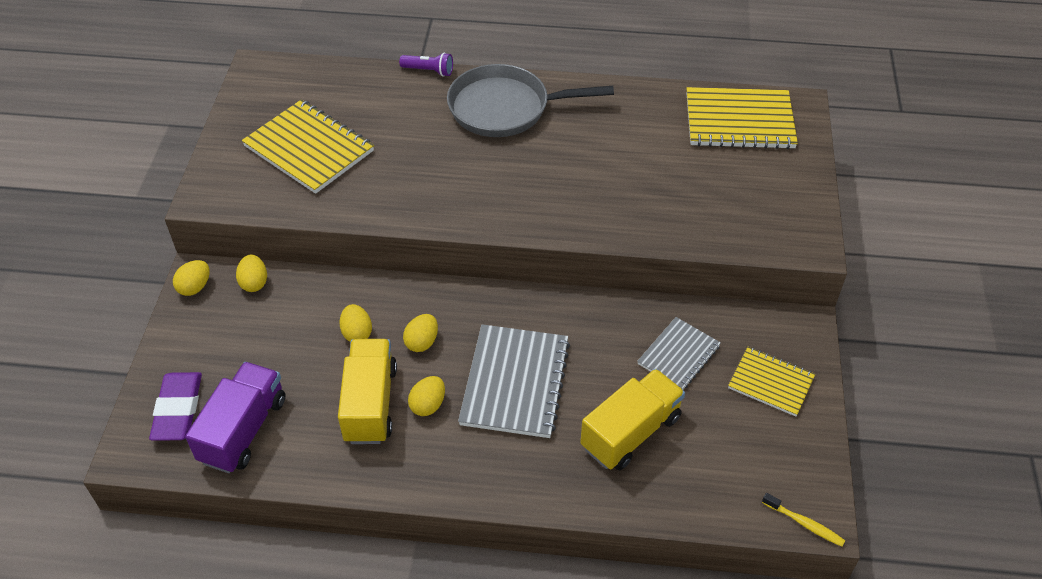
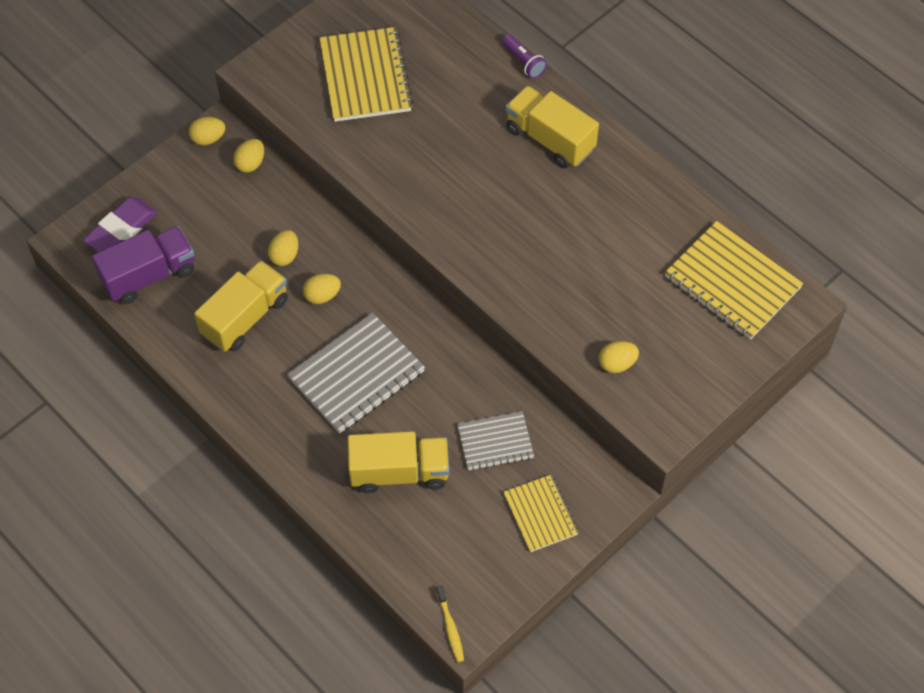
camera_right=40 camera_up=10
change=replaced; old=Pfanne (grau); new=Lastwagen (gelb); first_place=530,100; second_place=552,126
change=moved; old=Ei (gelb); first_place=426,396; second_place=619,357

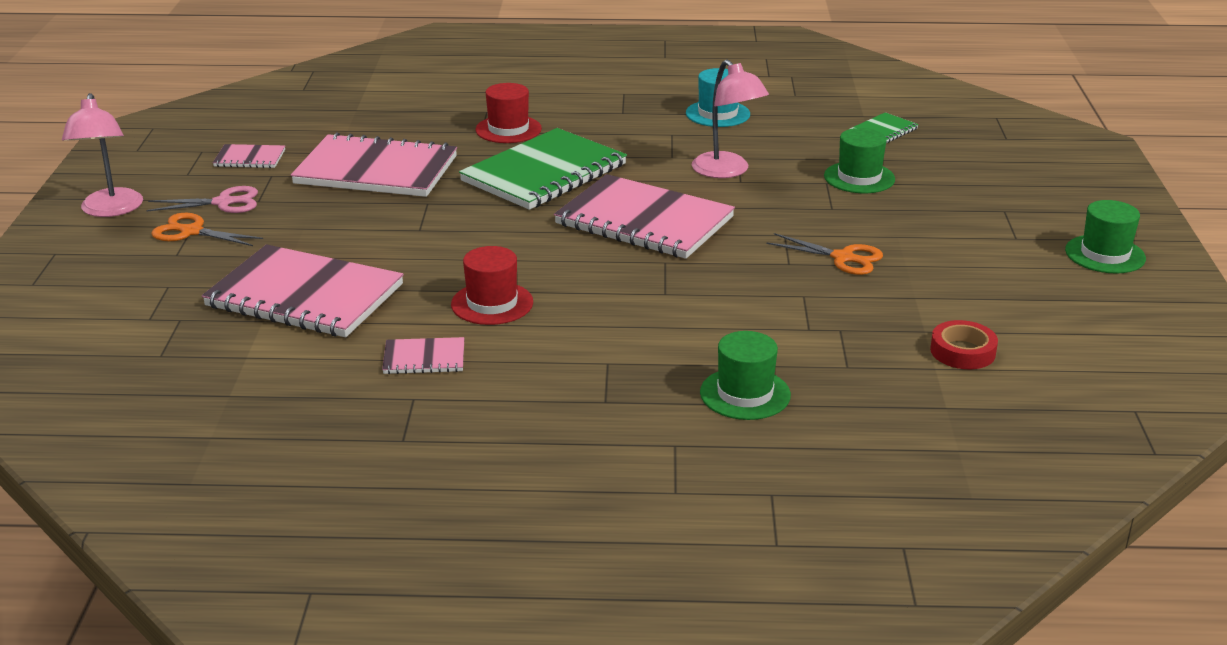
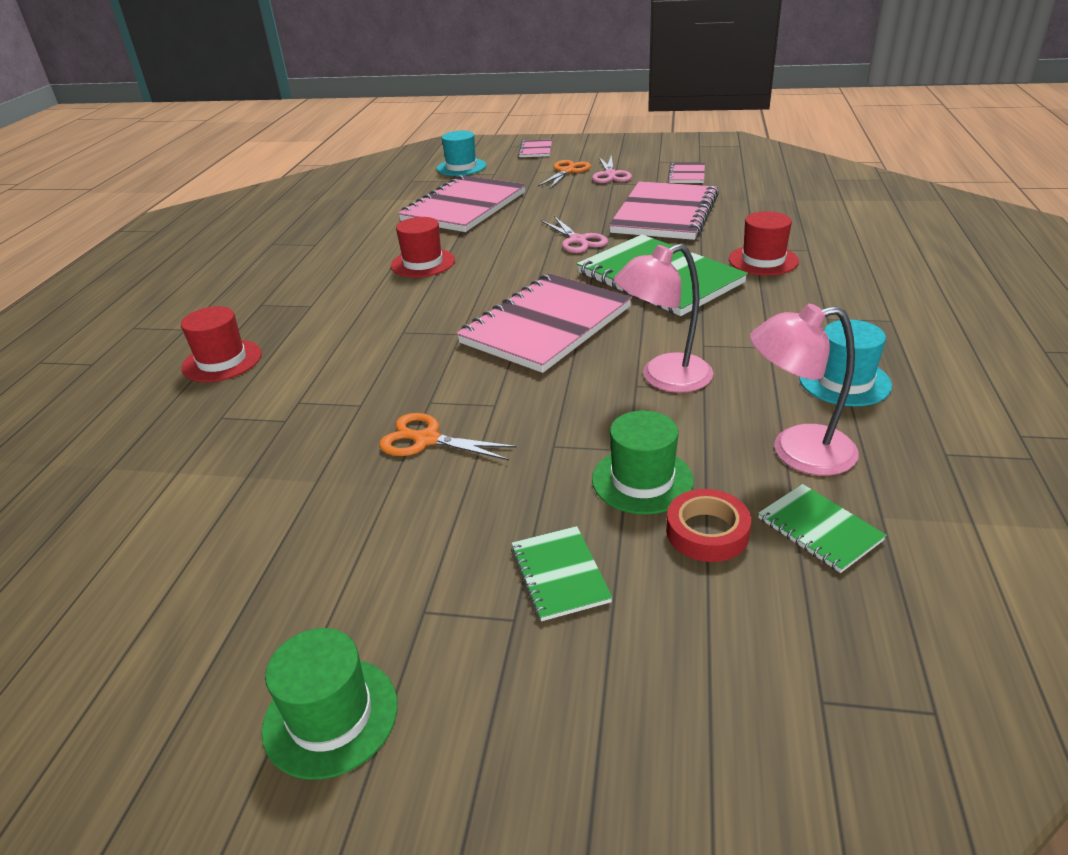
camera_right=100 camera_up=5
change=recoloured; old=Hut (grün); new=Hut (rot); first_place=745,375; second_place=221,344
change=turned; old=Schere (orange); first_place=824,254; second_place=448,436; degrees=75
change=added; new=Hut (türkis); second_place=461,153
change=added; new=Notizbuch (grün); second_place=562,573
change=moved; old=Notizbuch (rosa); first_place=423,355; second_place=535,148
change=added; new=Schere (rosa); second_place=574,234
change=moved; old=Klebeband (rot); first_place=964,344; second_place=708,525
change=moved; old=Lampe (rosa); first_place=102,155; second_place=804,389

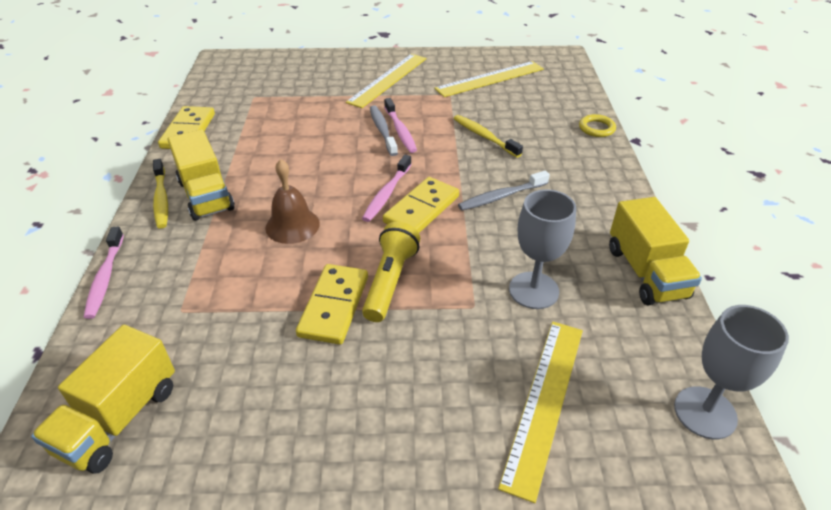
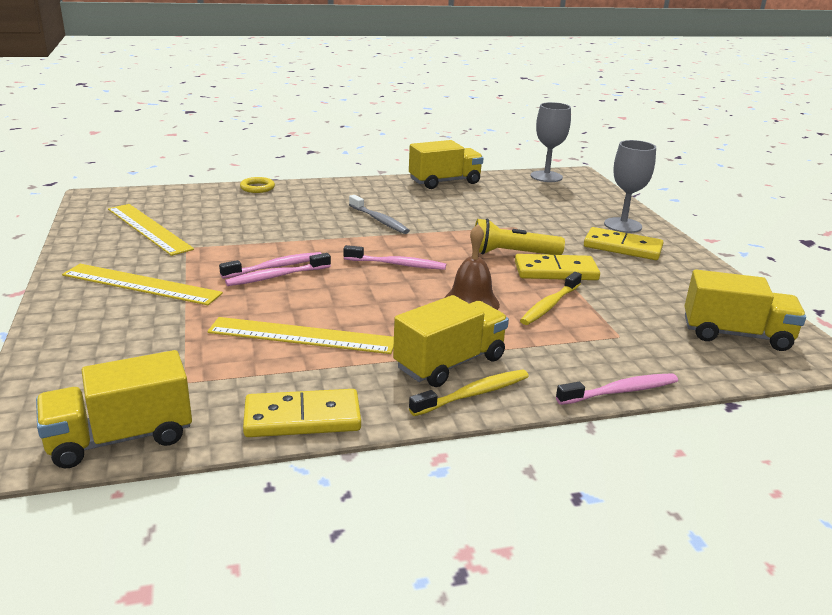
camera_right=-105 camera_up=-15
change=added; new=Lastwagen (gelb); second_place=114,409
change=moved; old=Lineal (gelb); first_place=540,412; second_place=300,335
change=recoloured; old=Zahnbürste (grau); new=Zahnbürste (rosa); first_place=384,130; second_place=278,269
change=moved; old=Zahnbürste (gelb); first_place=488,136; second_place=551,298
change=moved; old=Dominostein (gelb); first_place=421,205; second_place=624,243
change=moved; old=Kelch (grau); first_place=542,249; second_place=630,186

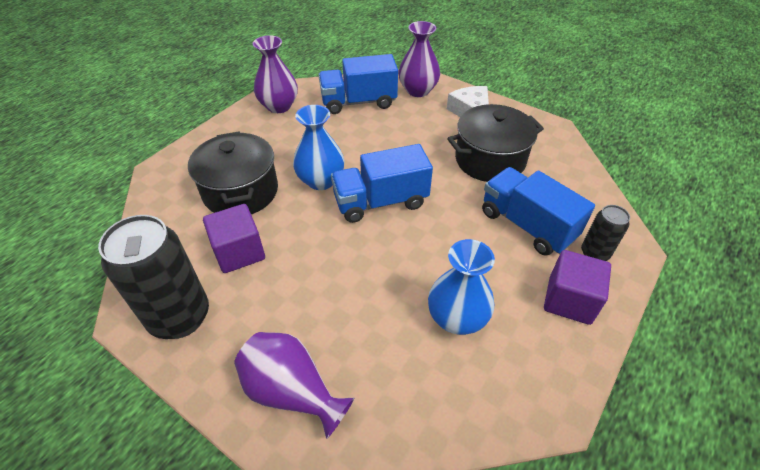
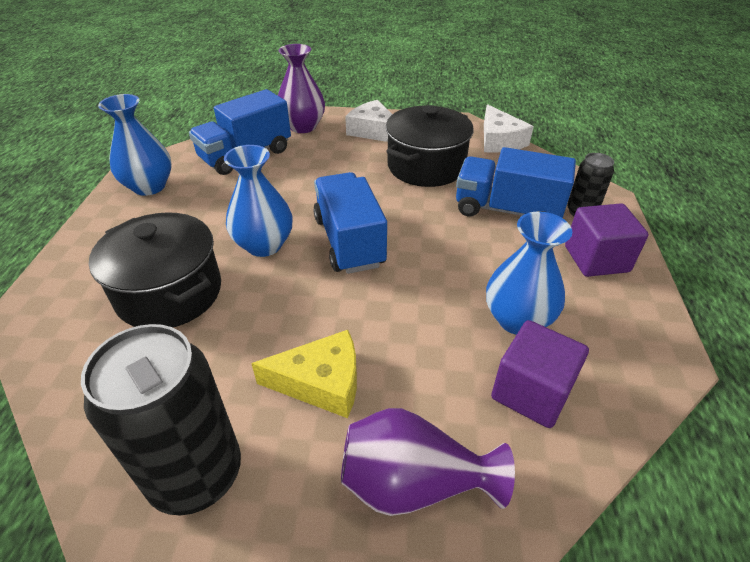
camera_right=-30 camera_up=-5
change=recoloured; old=Vase (lila); new=Vase (blau); first_place=275,74; second_place=135,145
change=added; new=Käse (gelb); second_place=304,374
change=turned; old=Lastwagen (blau); first_place=382,183; second_place=350,223; degrees=120
change=added; new=Käse (weiß); second_place=509,128
change=moved; old=Kubus (lila); first_place=234,238; second_place=540,374

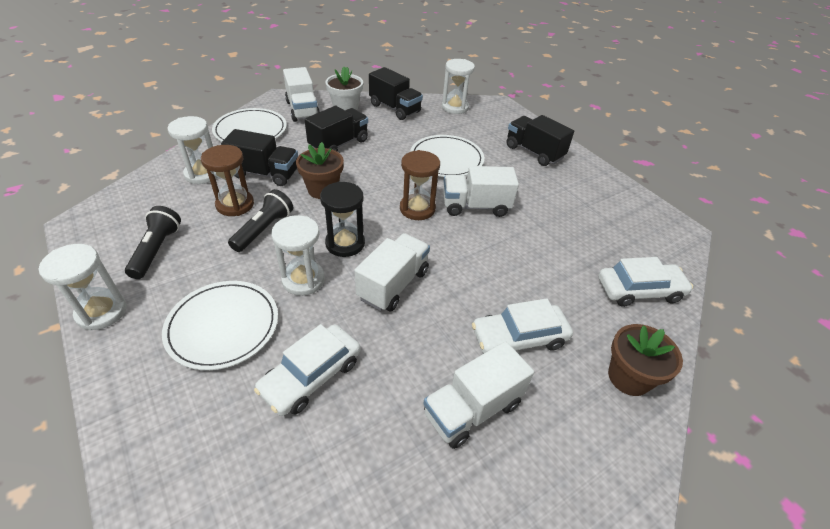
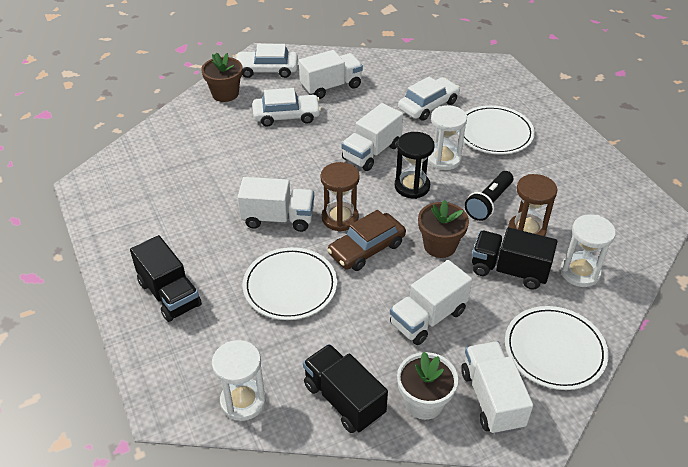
camera_right=-170 camera_up=0
change=moved; old=Auto (weiß); first_place=645,282; second_place=266,61
change=added; new=Auto (braun); second_place=366,240
change=recoloured; old=Lastwagen (schwarz); new=Lastwagen (weiß); first_place=336,129; second_place=431,302
change=removed; old=Sanduhr (weiß); first_place=83,287
change=removed; old=Taschenlampe (schwarz); first_place=153,242

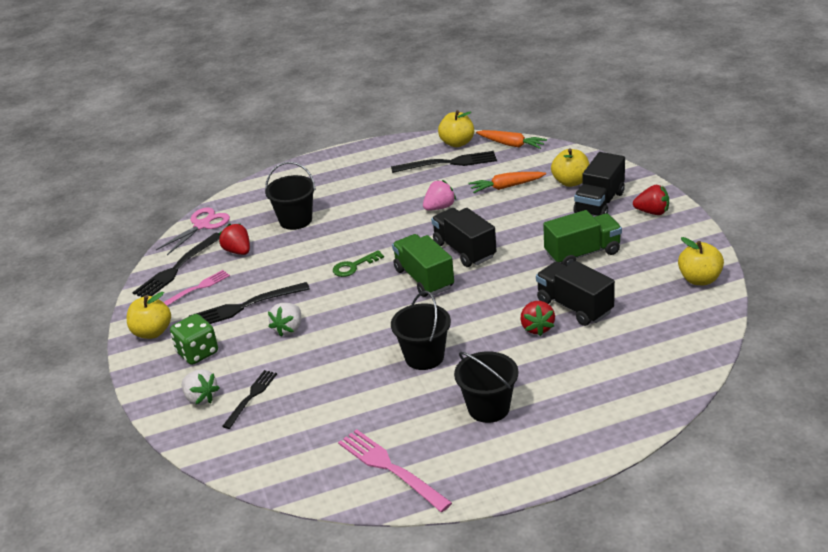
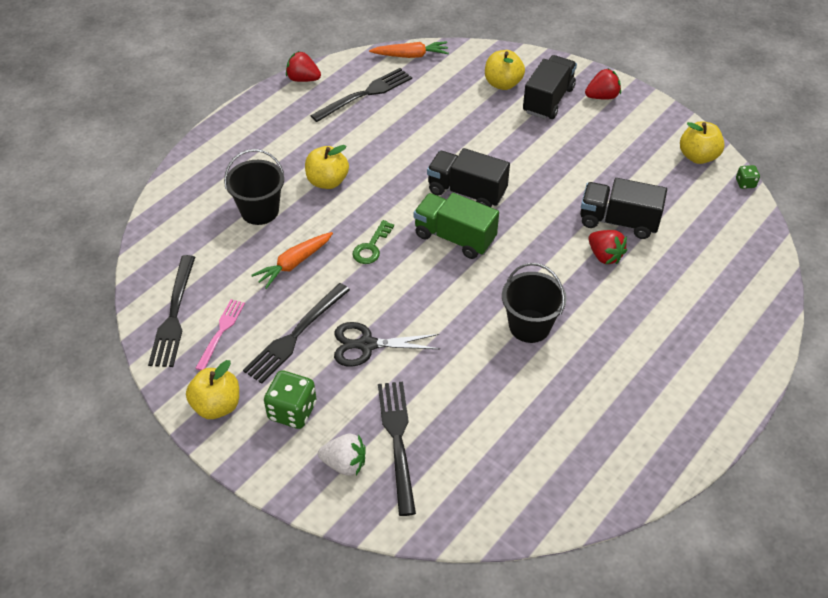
camera_right=-35 camera_up=15
change=moved; old=Karotte (orange); first_place=507,182; second_place=292,260
change=moved; old=Erdbeere (rot); first_place=234,239; second_place=303,66
change=moved; old=Apfel (gelb); first_place=456,128; second_place=327,167
change=replaced; old=Erdbeere (weiß); new=Schere (schwarz); first_place=284,320; second_place=387,344
change=resized; old=Gabel (schwarz); first_place=249,399; second_place=397,448; factor=1.55
change=turned; old=Lastwagen (schwarz); first_place=599,184; second_place=550,87; degrees=-150
change=added; new=Spielwürfel (grün); second_place=748,177
change=removed; old=Schere (rosa); first_place=193,231
change=removed; old=Gabel (rosa); first_place=395,470
change=removed; old=Erdbeere (rosa); first_place=439,195
change=removed; old=Eimer (schwarz); first_place=486,387
change=removed; old=Lastwagen (grün); first_place=582,238

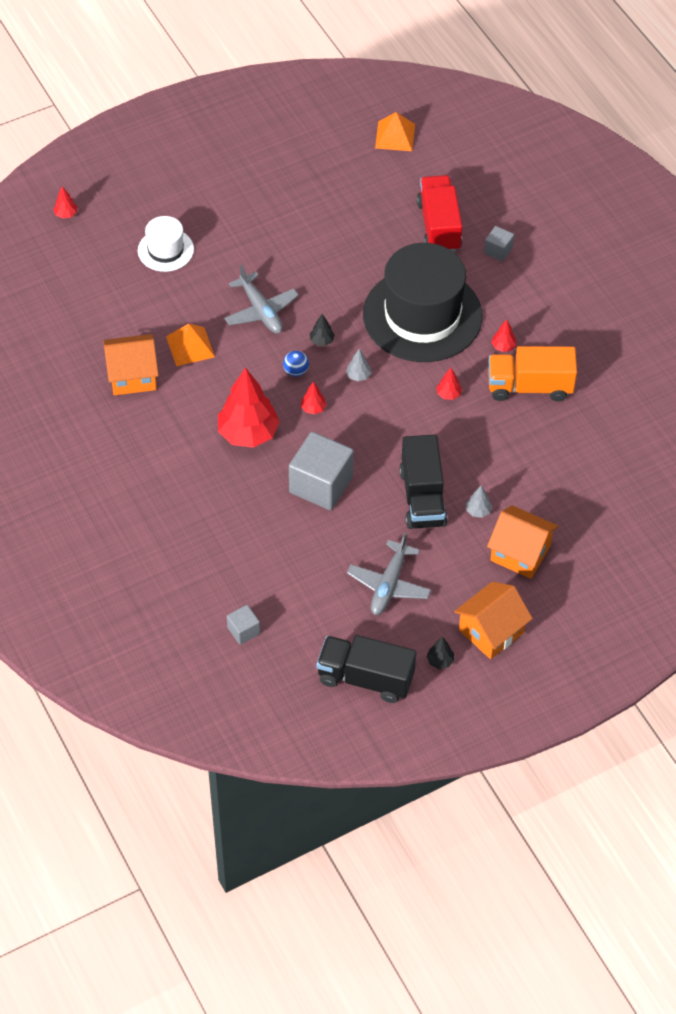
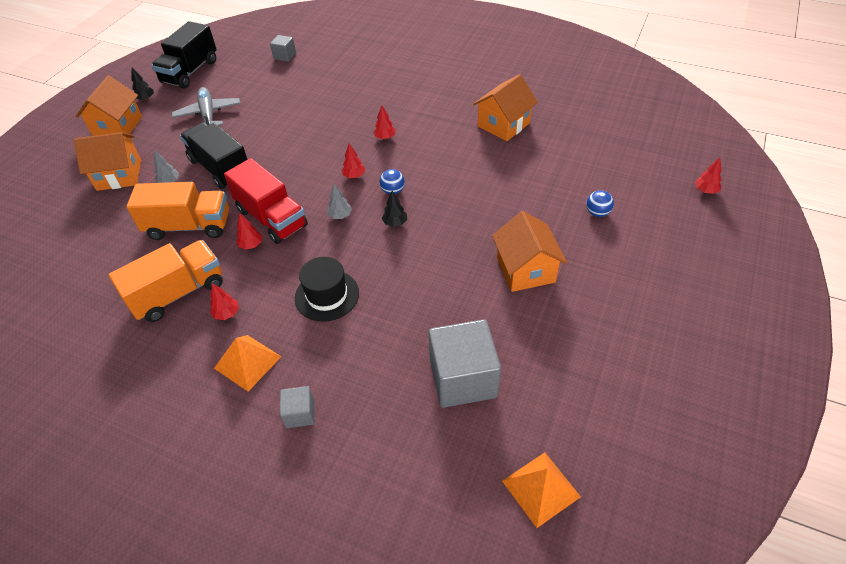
camera_right=145 camera_up=-5
change=added; new=Lastwagen (orange); second_place=177,211
change=turned; old=Lastwagen (schwarz); first_place=366,669; second_place=184,54; degrees=135
change=moved; old=Pyramide (orange); first_place=190,345; second_place=248,363
change=moved; old=Lastwagen (rot); first_place=439,213; second_place=266,201
change=resized; old=Hut (schwarz); first_place=423,302; second_place=327,289; factor=0.48
change=resized; old=Baum (rot); first_place=249,407; second_place=384,122; factor=0.42
change=moved; old=Kubus (grau); first_place=321,471; second_place=465,363
change=added; new=Haus (orange); second_place=529,251
change=replaced; old=Hut (weiß); new=Ball (blau); first_place=166,244; second_place=600,203
change=removed; old=Flugzeug (grau); first_place=262,299

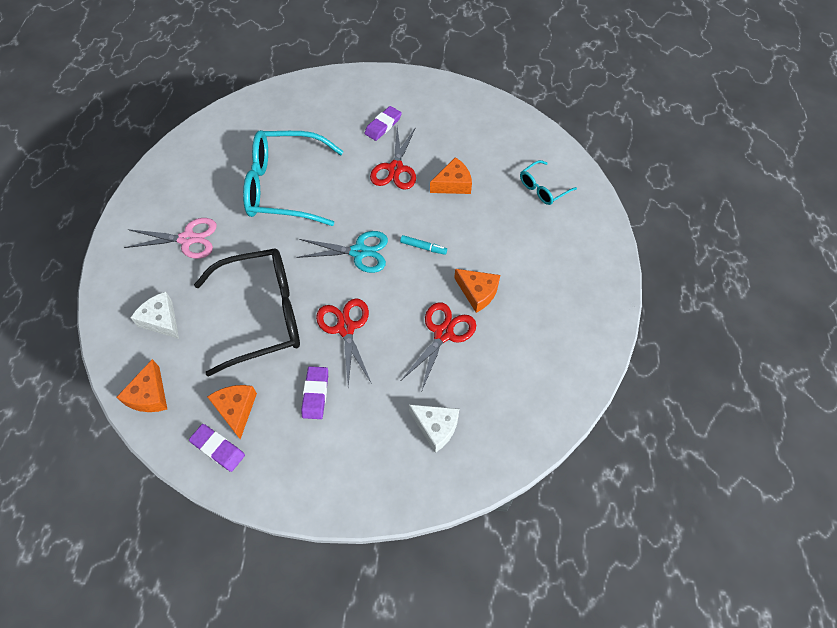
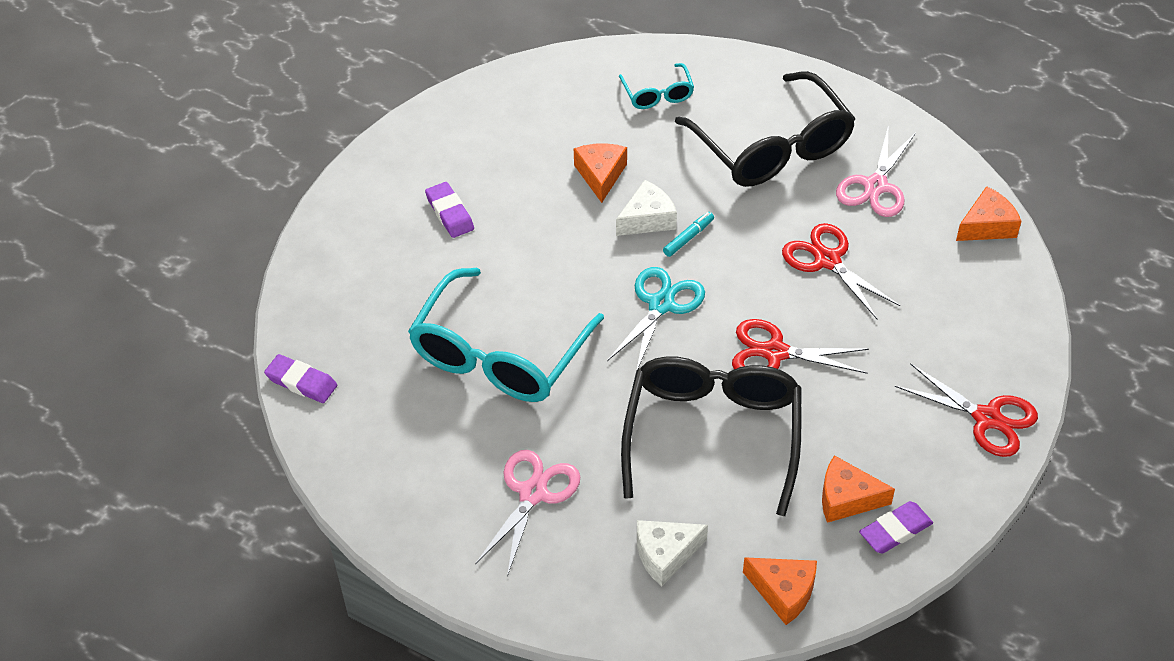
camera_right=-65 camera_up=-10
change=moved; old=Radiergummi (lila); first_place=314,392; second_place=300,378
change=moved; old=Käse (weiß); first_place=434,428; second_place=646,208
change=added; new=Brille (schwarz); second_place=765,129
change=added; new=Schere (rosa); second_place=876,173
change=moved; old=Schere (rot); first_place=393,158; second_place=966,410
change=moved; old=Käse (orange); first_place=477,291; second_place=988,213

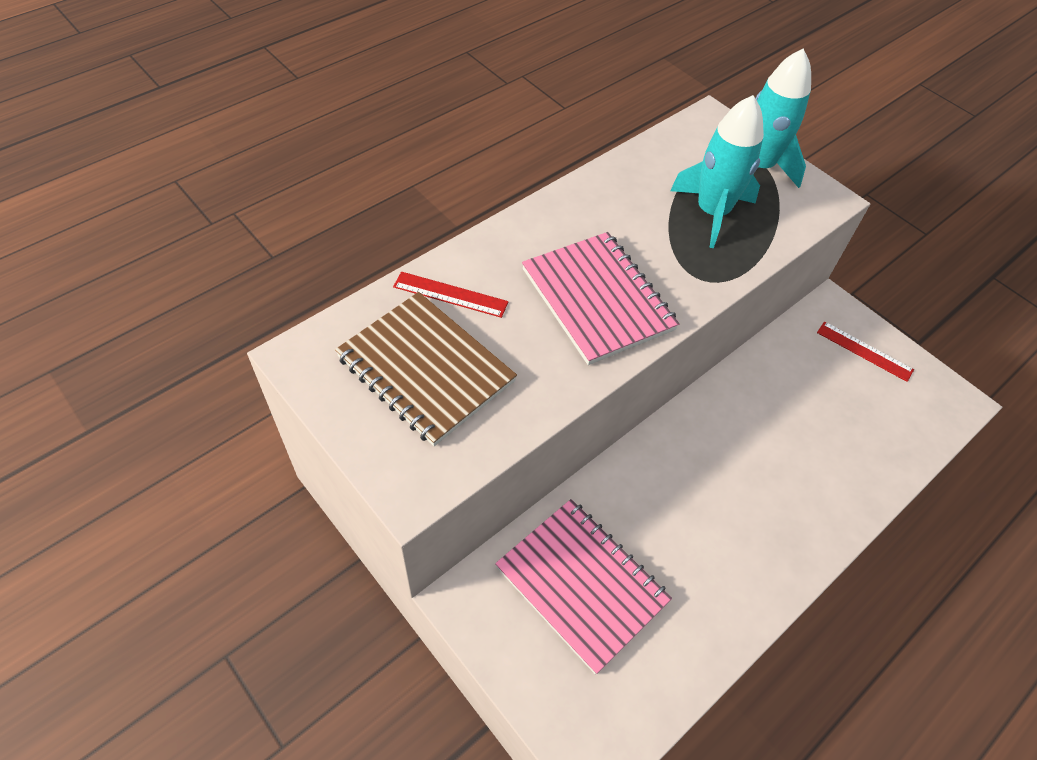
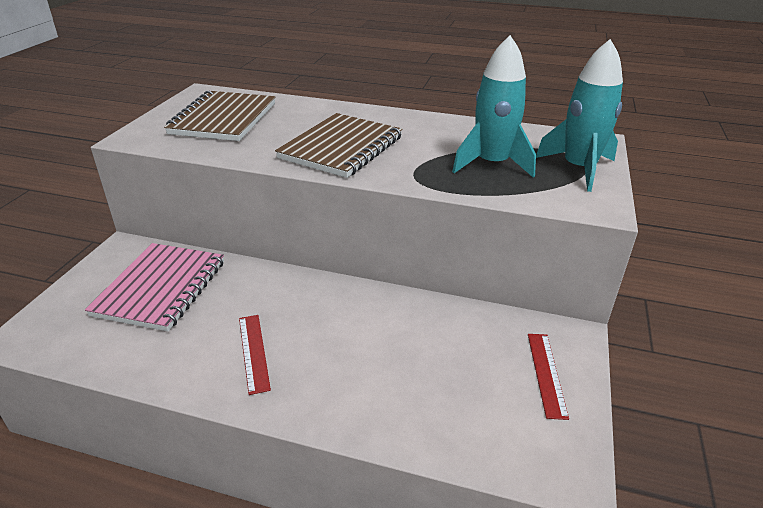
camera_right=60 camera_up=-20
change=moved; old=Lineal (rot); first_place=450,295; second_place=255,355
change=recoloured; old=Notizbuch (rosa); new=Notizbuch (braun); first_place=601,298; second_place=339,145

